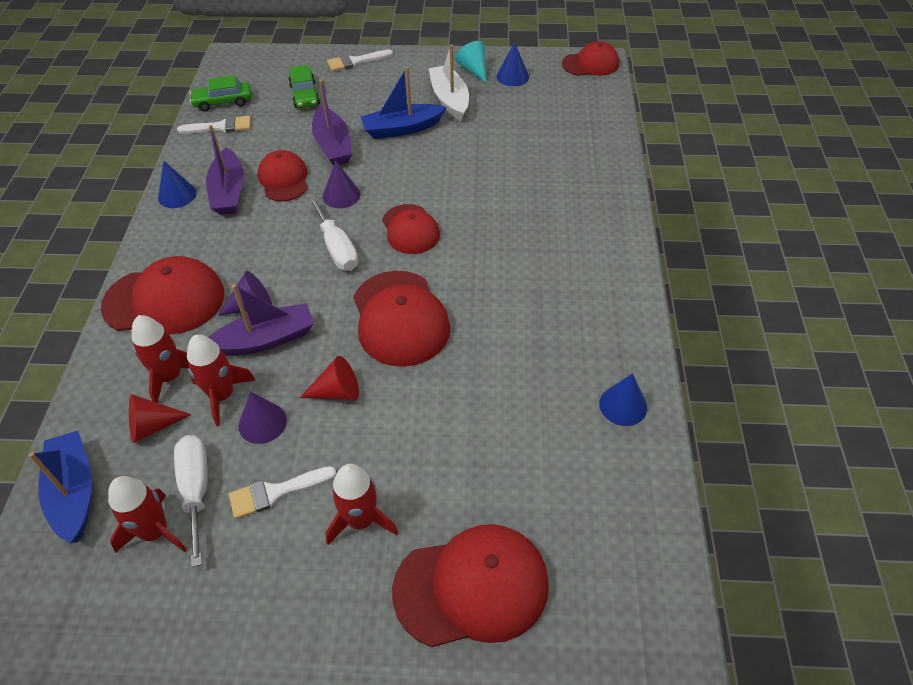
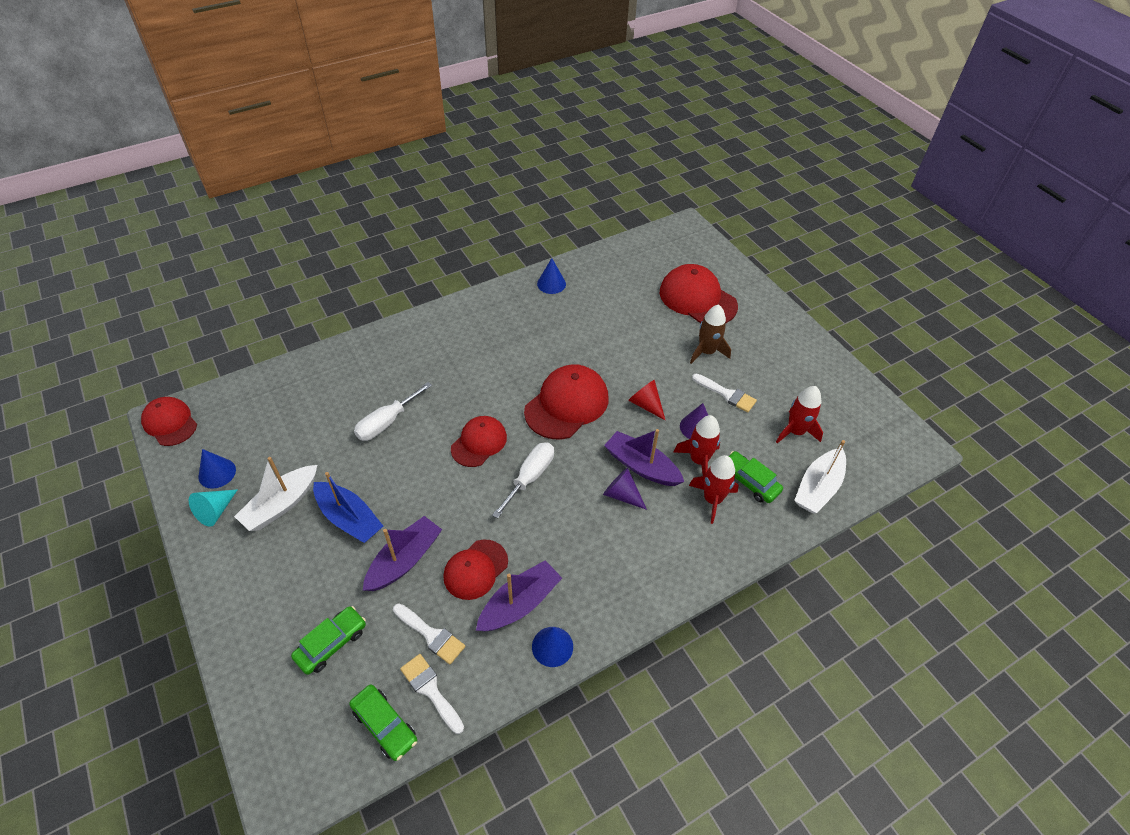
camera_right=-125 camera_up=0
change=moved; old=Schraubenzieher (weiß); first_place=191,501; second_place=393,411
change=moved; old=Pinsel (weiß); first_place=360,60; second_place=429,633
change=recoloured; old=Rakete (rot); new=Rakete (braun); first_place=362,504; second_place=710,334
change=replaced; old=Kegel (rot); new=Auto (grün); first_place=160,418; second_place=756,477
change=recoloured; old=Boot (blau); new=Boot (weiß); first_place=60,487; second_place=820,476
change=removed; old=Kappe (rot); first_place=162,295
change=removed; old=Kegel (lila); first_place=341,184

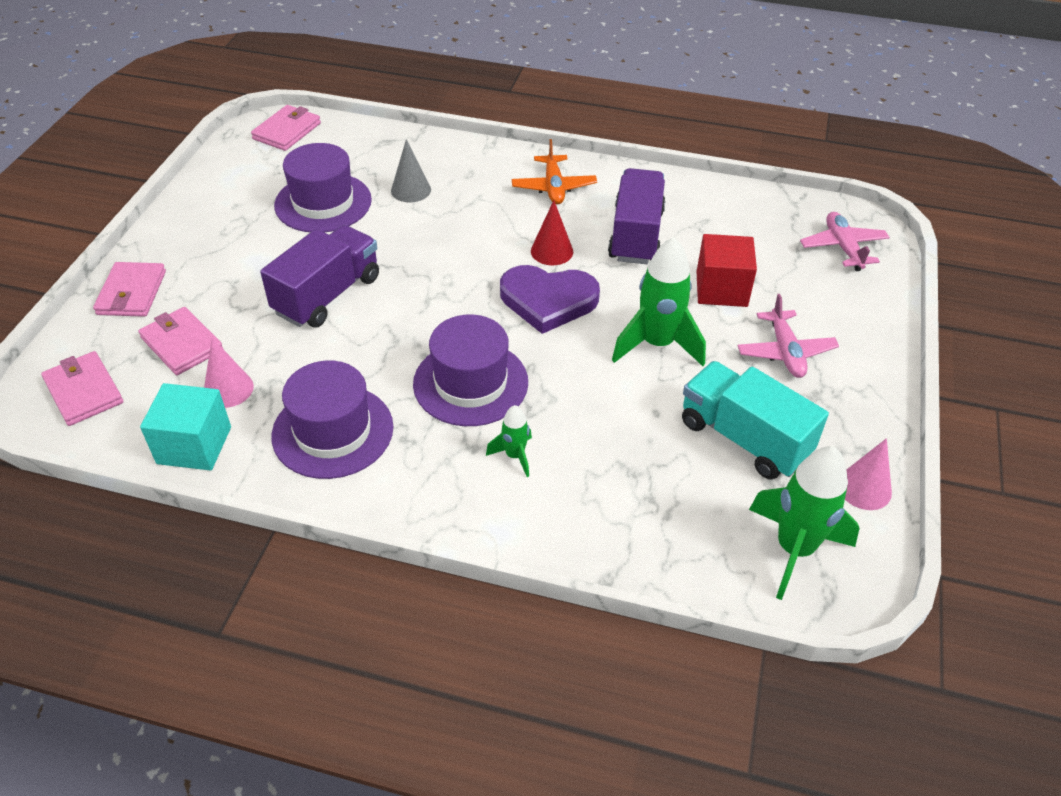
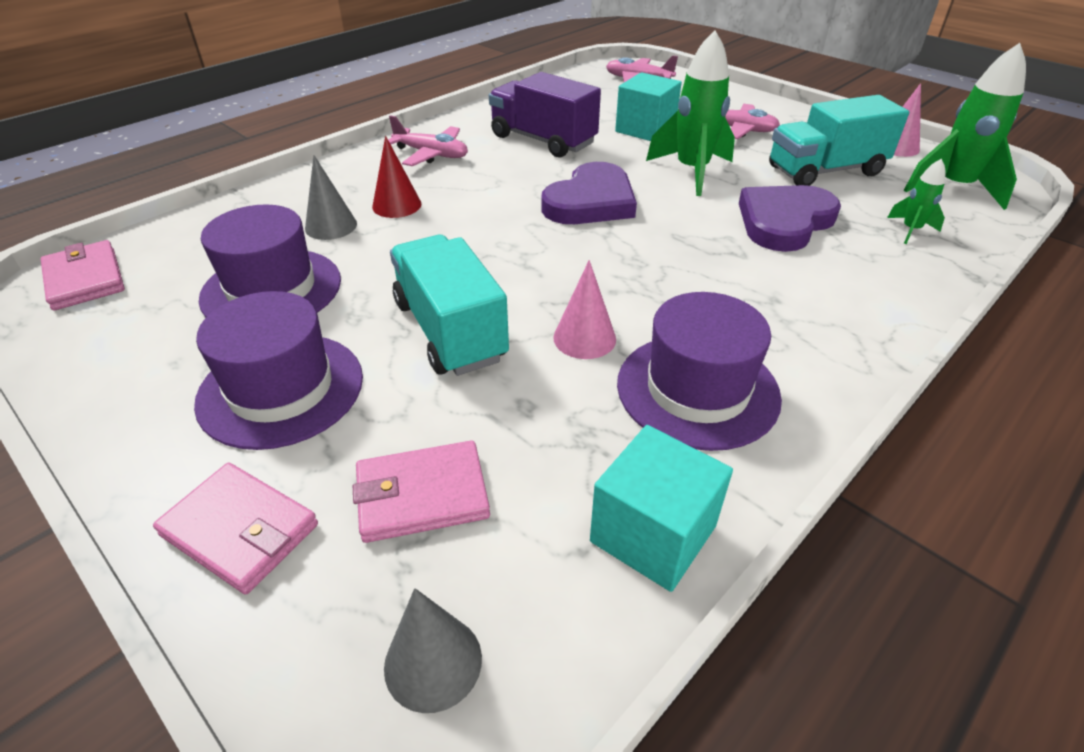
camera_right=-60 camera_up=-5
change=moved; old=Hut (lila); first_place=470,370; second_place=278,370
change=moved; old=Kegel (rot); first_place=552,232; second_place=396,177
change=replaced; old=Geldbörse (rosa); new=Kegel (grau); first_place=82,388; second_place=433,650
change=recoloured; old=Flugzeug (orange); new=Flugzeug (rosa); first_place=554,172; second_place=428,140
change=recoloured; old=Lastwagen (lila); new=Lastwagen (türkis); first_place=319,276; second_place=449,305
change=moved; old=Kegel (rosa); first_place=229,373; second_place=584,309
change=recoloured; old=Kubus (rot); new=Kubus (türkis); first_place=726,270; second_place=648,106
change=added; new=Herz (lila); second_place=790,218
change=moved; old=Rakete (grün); first_place=509,441; second_place=916,201

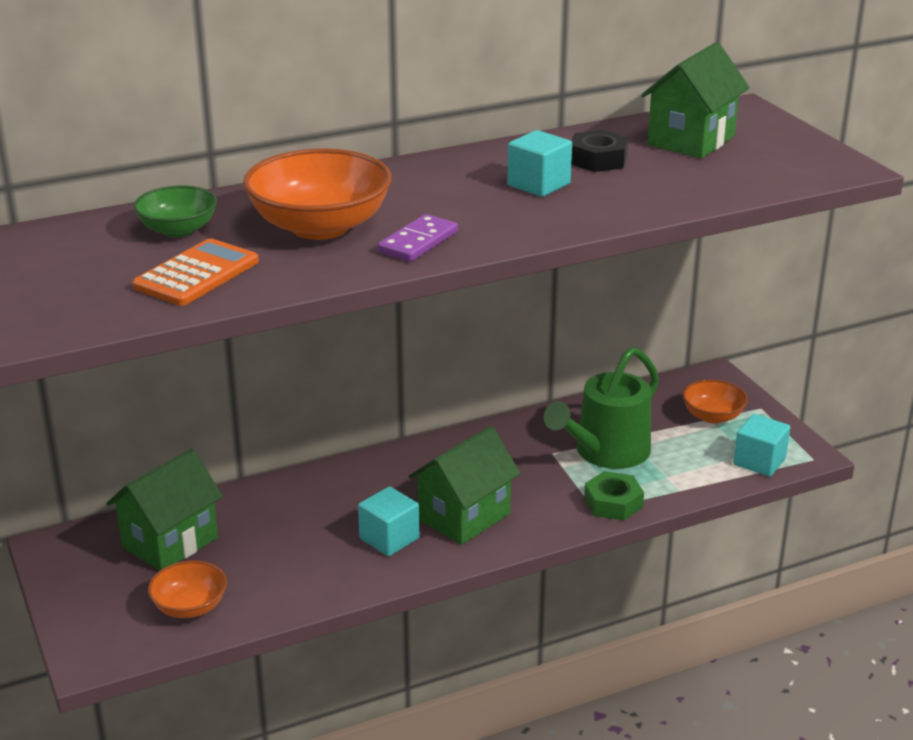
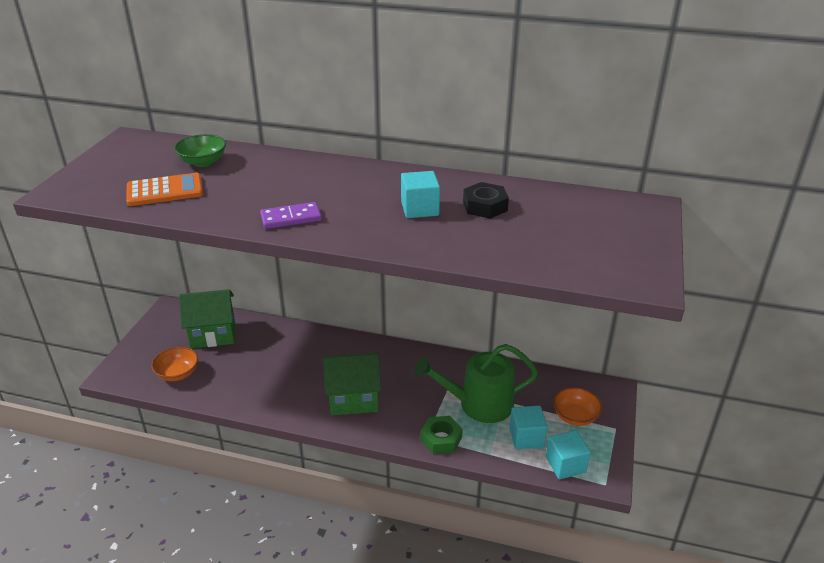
camera_right=40 camera_up=5
change=moved; old=Kubus (türkis); first_place=389,521; second_place=528,427
change=removed; old=Schüssel (orange); first_place=317,194
change=removed; old=Haus (grün); first_place=695,100

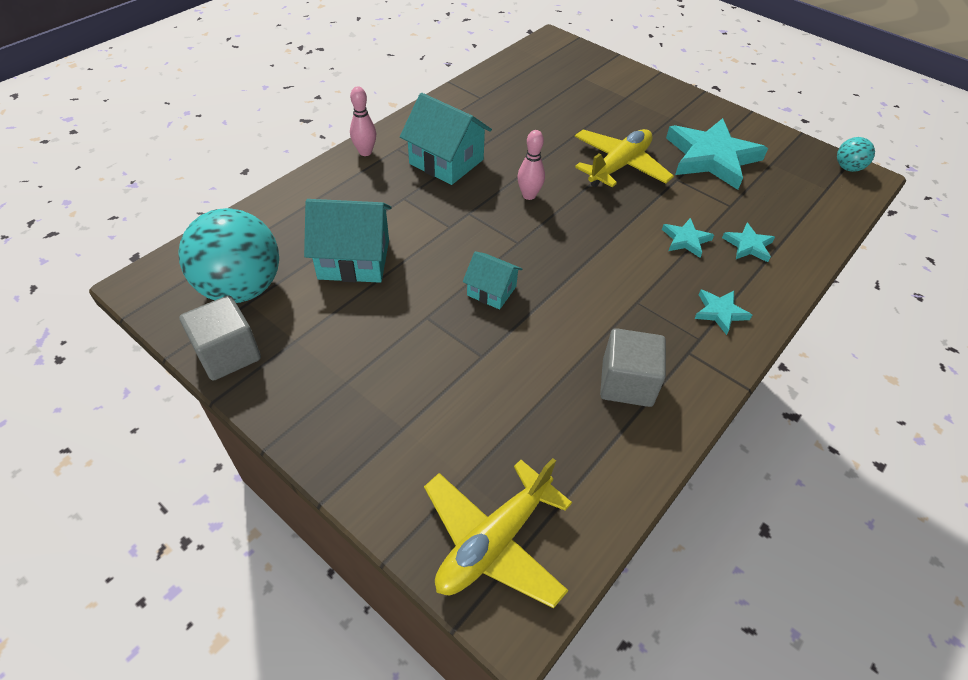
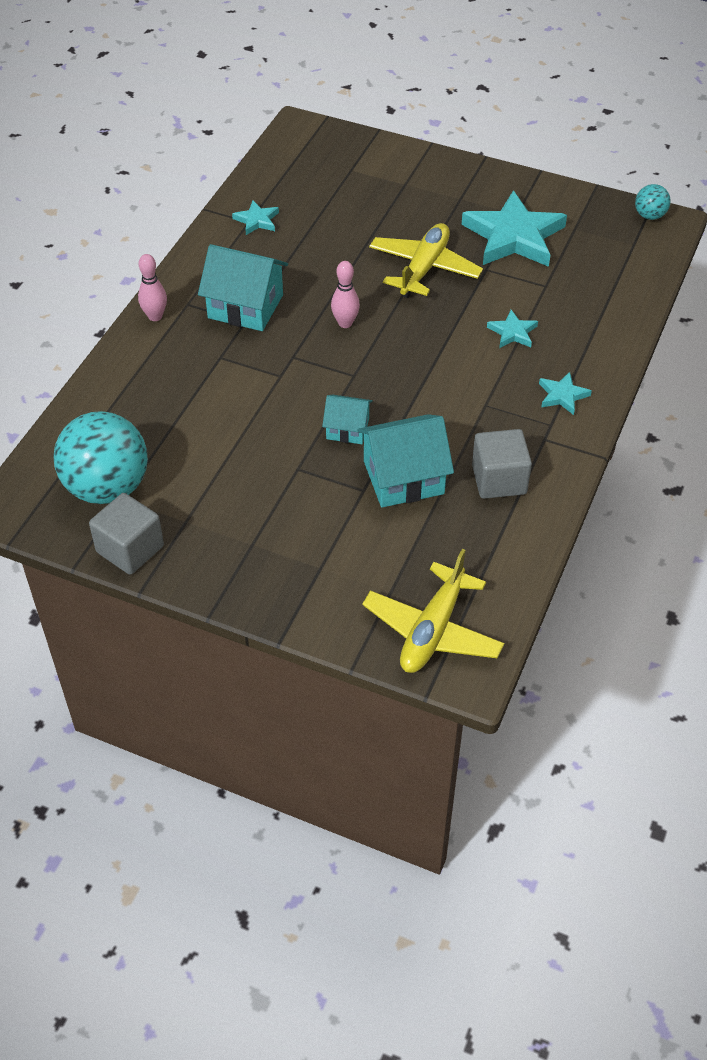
camera_right=-15 camera_up=0
change=moved; old=Stern (türkis); first_place=748,242; second_place=255,218
change=moved; old=Haus (türkis); first_place=348,241; second_place=405,461

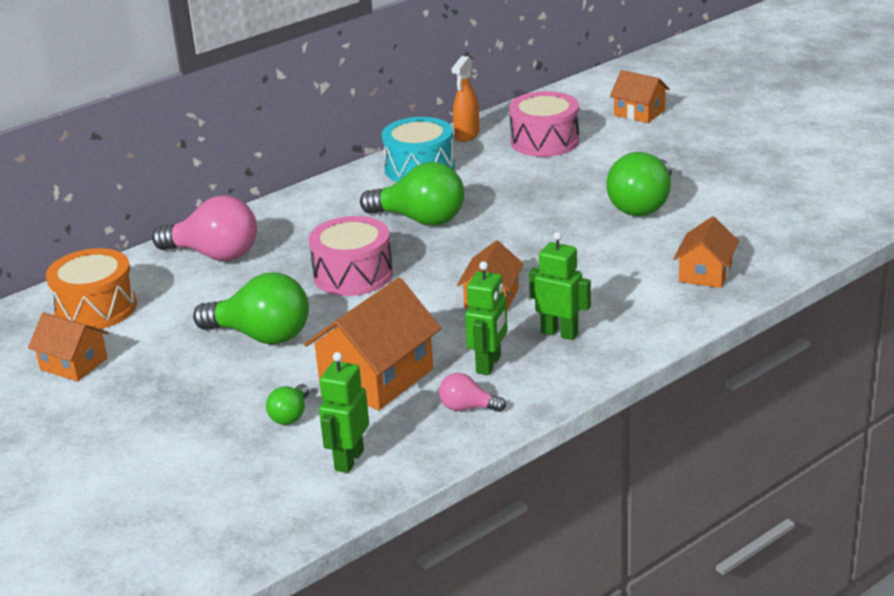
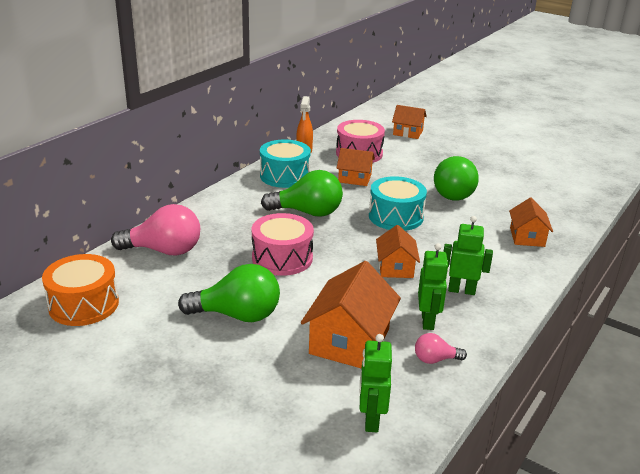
camera_right=-20 camera_up=0
change=moved; old=Haus (orange); first_place=68,347; second_place=356,167
change=added; new=Trommel (türkis); second_place=398,203
change=removed; old=Glühbirne (grün); first_place=287,404

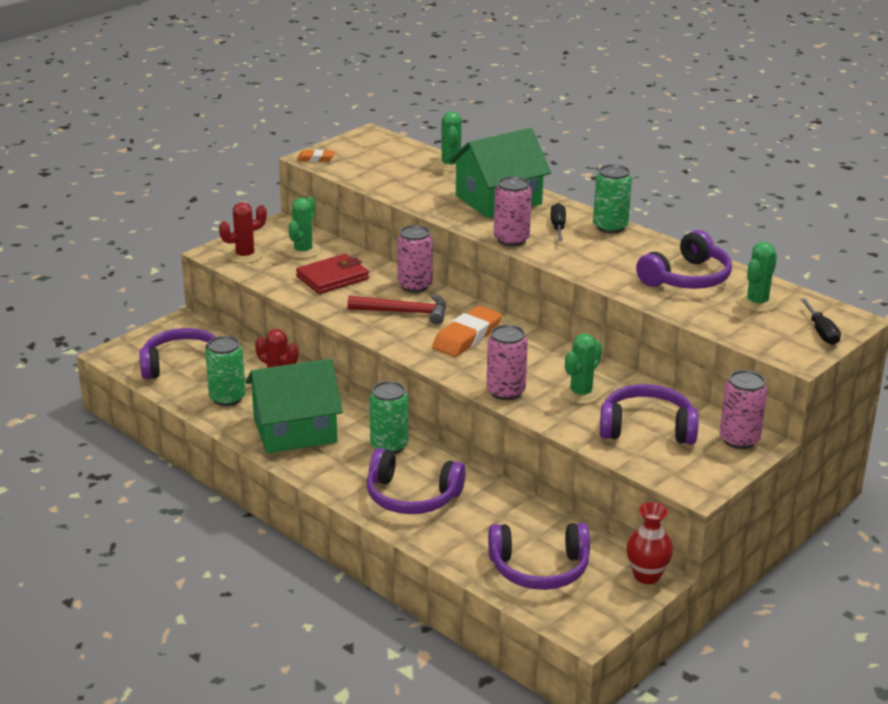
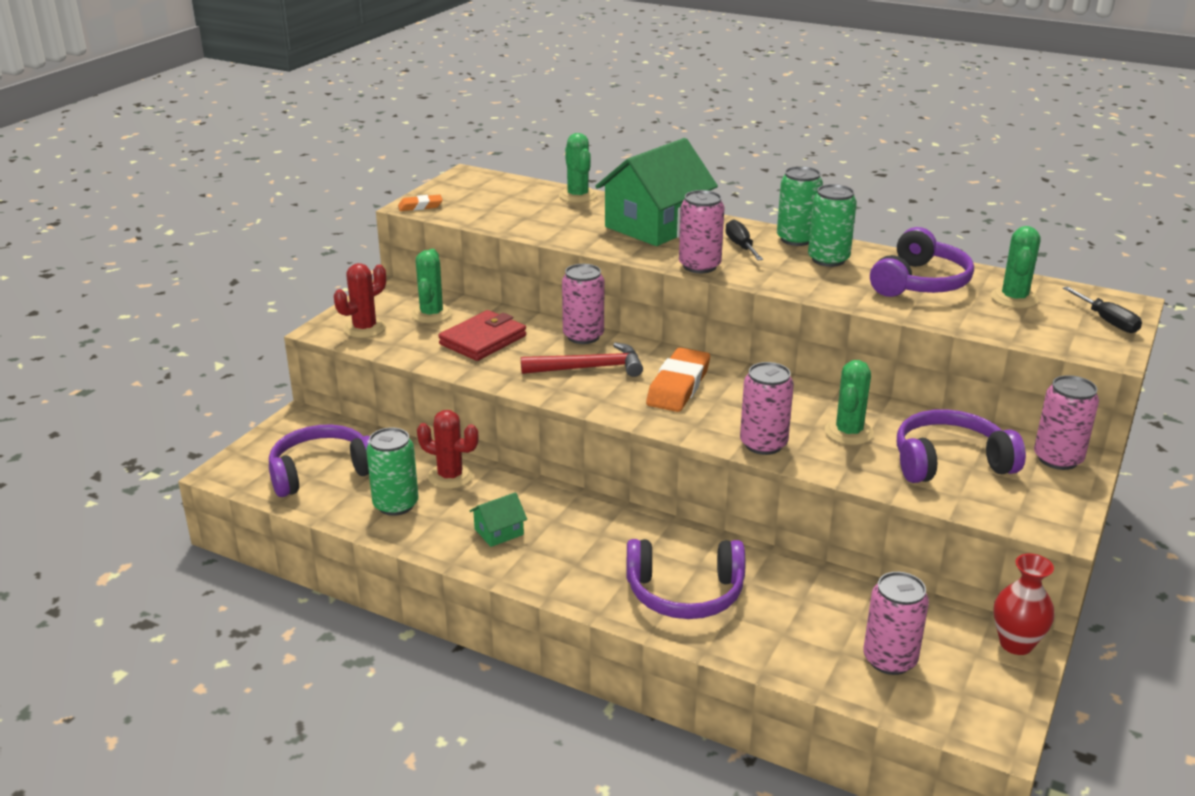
camera_right=-15 camera_up=0
change=resized; old=Haus (grün); first_place=294,406; second_place=498,519; factor=0.42
change=moved; old=Dose (grün); first_place=388,417; second_place=832,225
change=replaced; old=Kopfhörer (lila); new=Dose (rosa); first_place=539,556; second_place=896,623

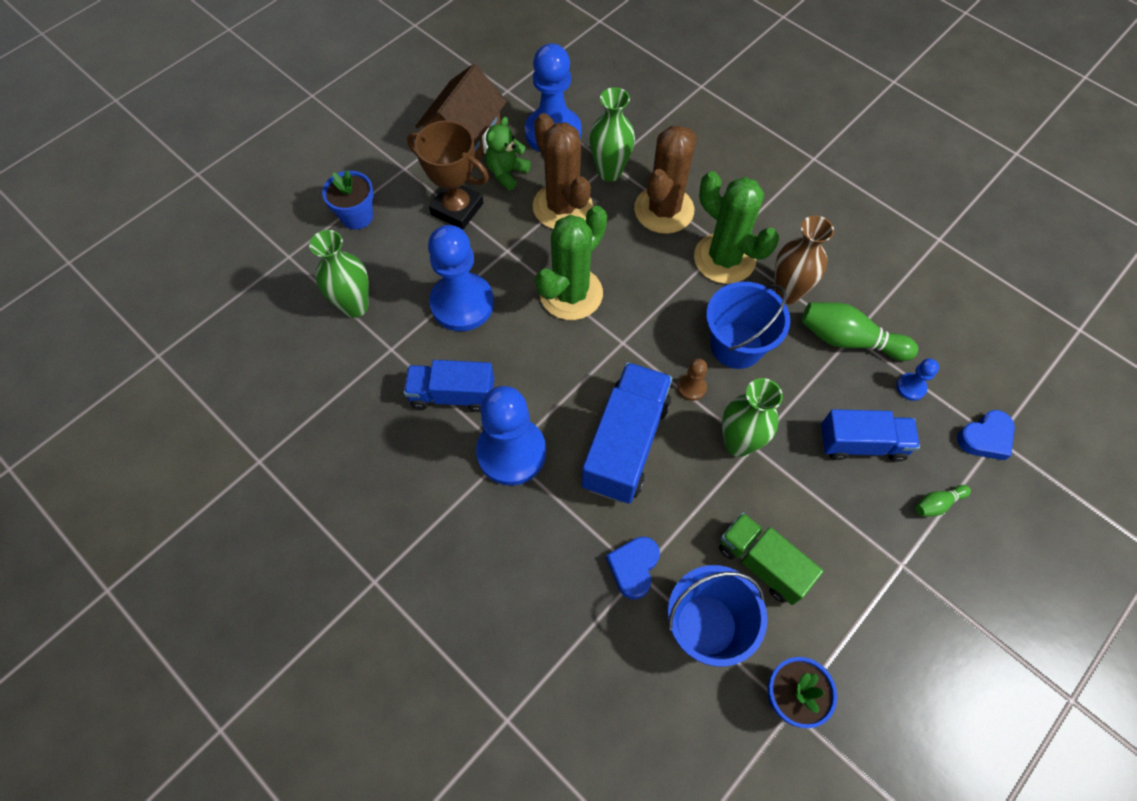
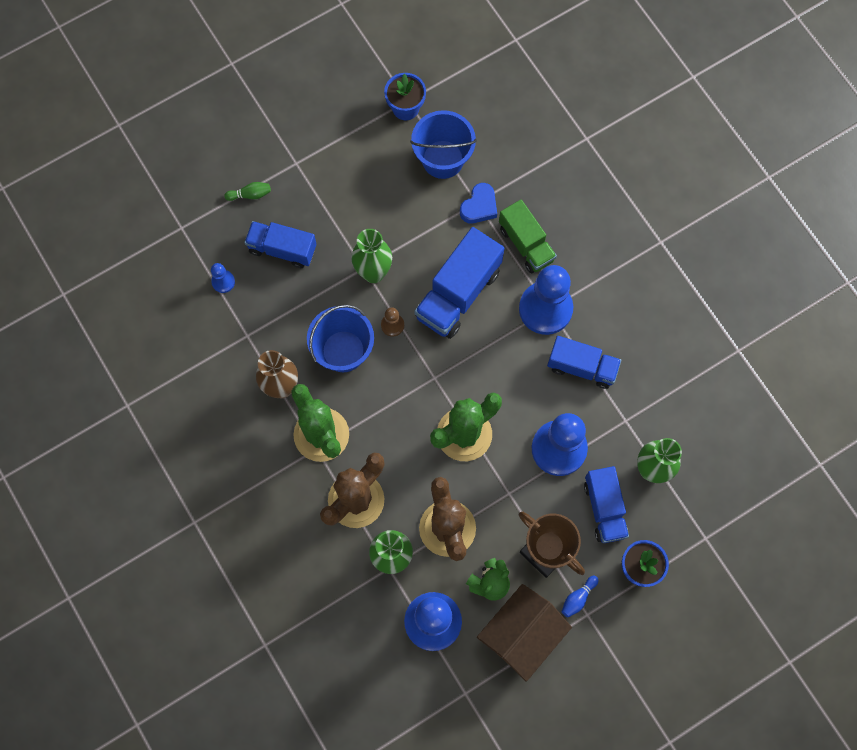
camera_right=-165 camera_up=10
change=moved; old=Lastwagen (grün); first_place=771,559; second_place=528,236
change=added; new=Bowlingkegel (blau); second_place=580,597
change=added; new=Lastwagen (blau); second_place=606,504
change=removed; old=Bowlingkegel (grün); first_place=859,331
change=removed; old=Herz (blau); first_place=986,435

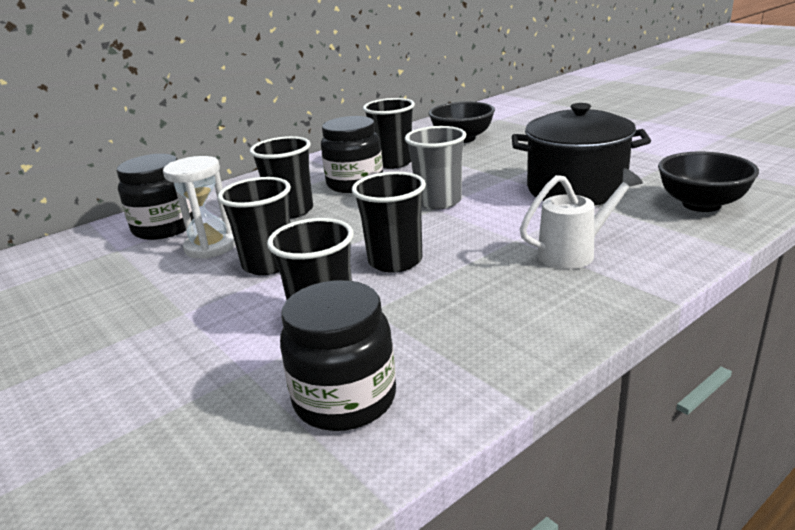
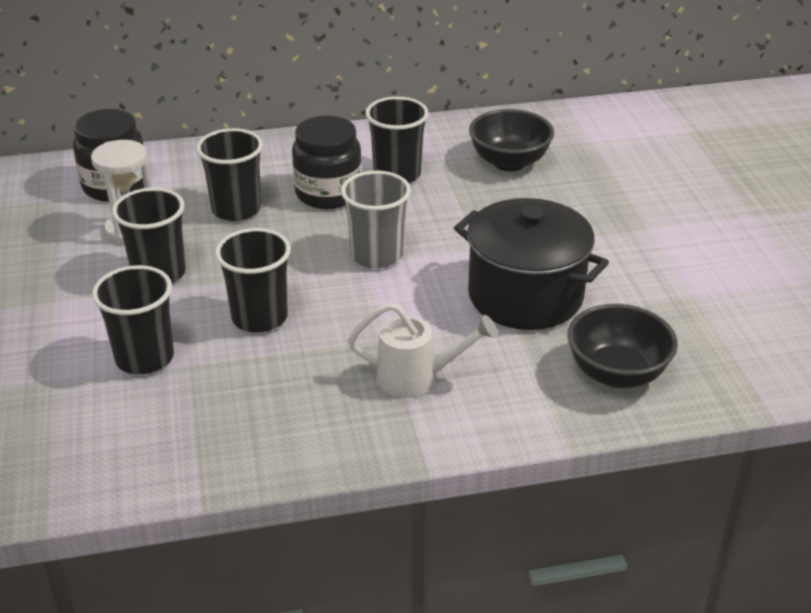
camera_right=25 camera_up=10
change=removed; old=Einmachglas (schwarz); first_place=338,355

